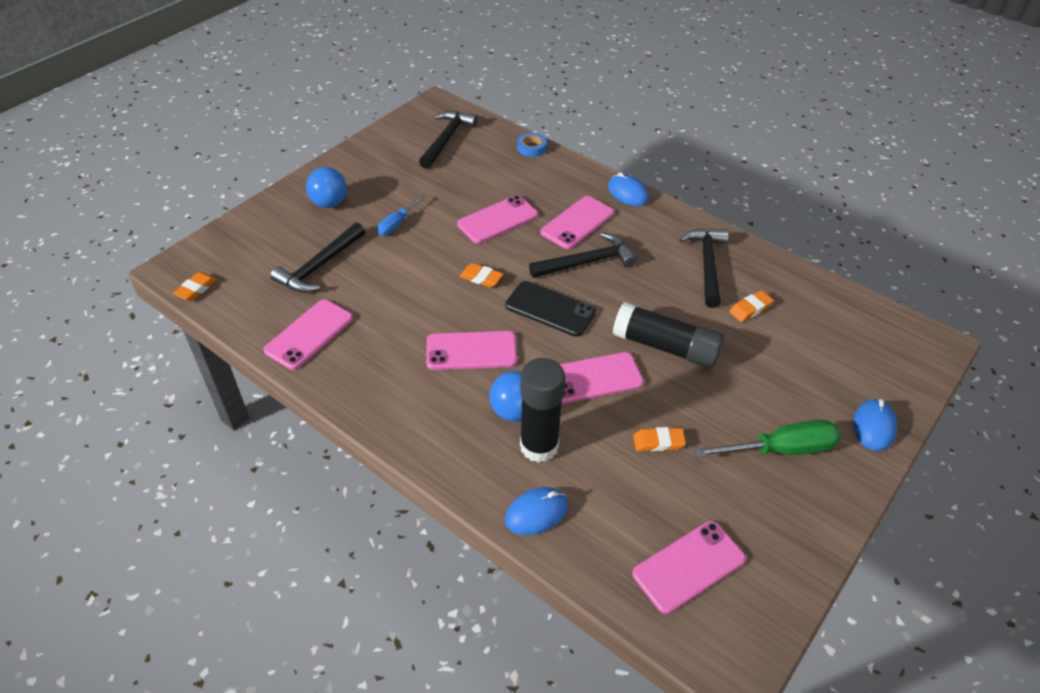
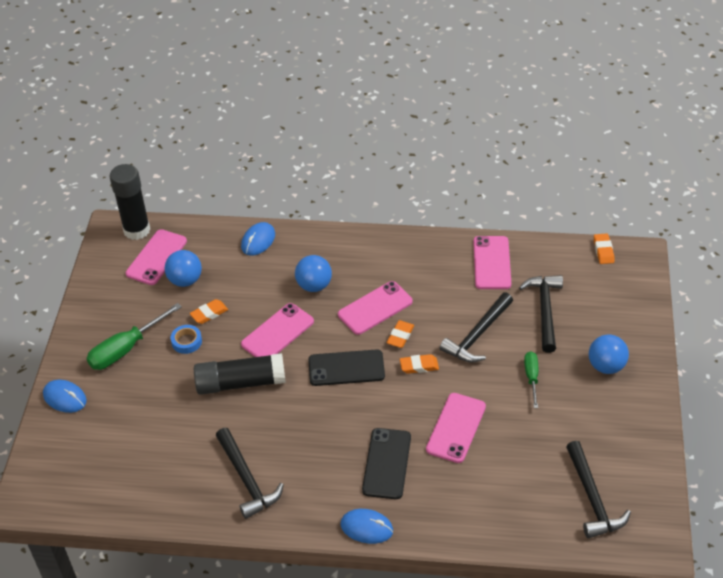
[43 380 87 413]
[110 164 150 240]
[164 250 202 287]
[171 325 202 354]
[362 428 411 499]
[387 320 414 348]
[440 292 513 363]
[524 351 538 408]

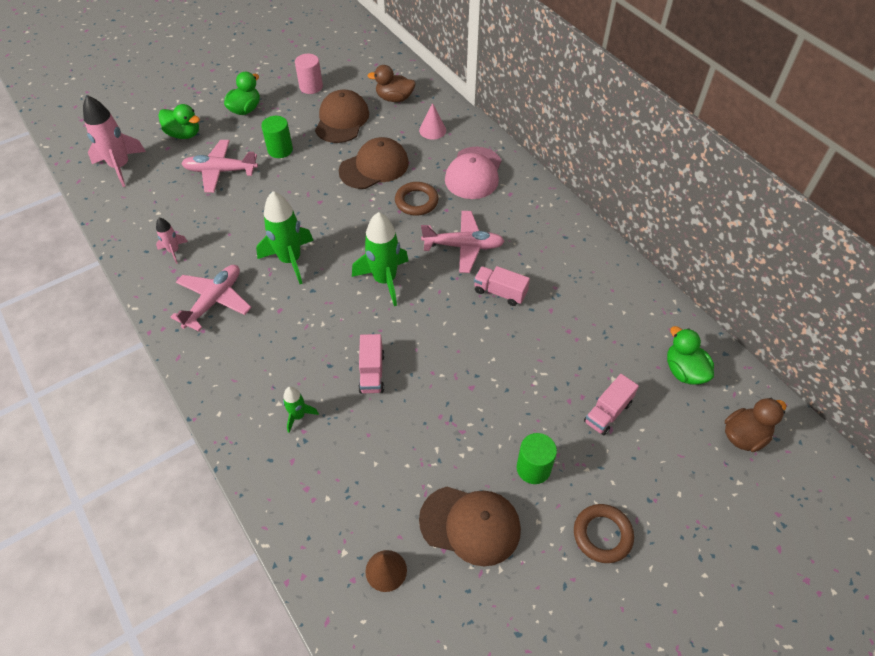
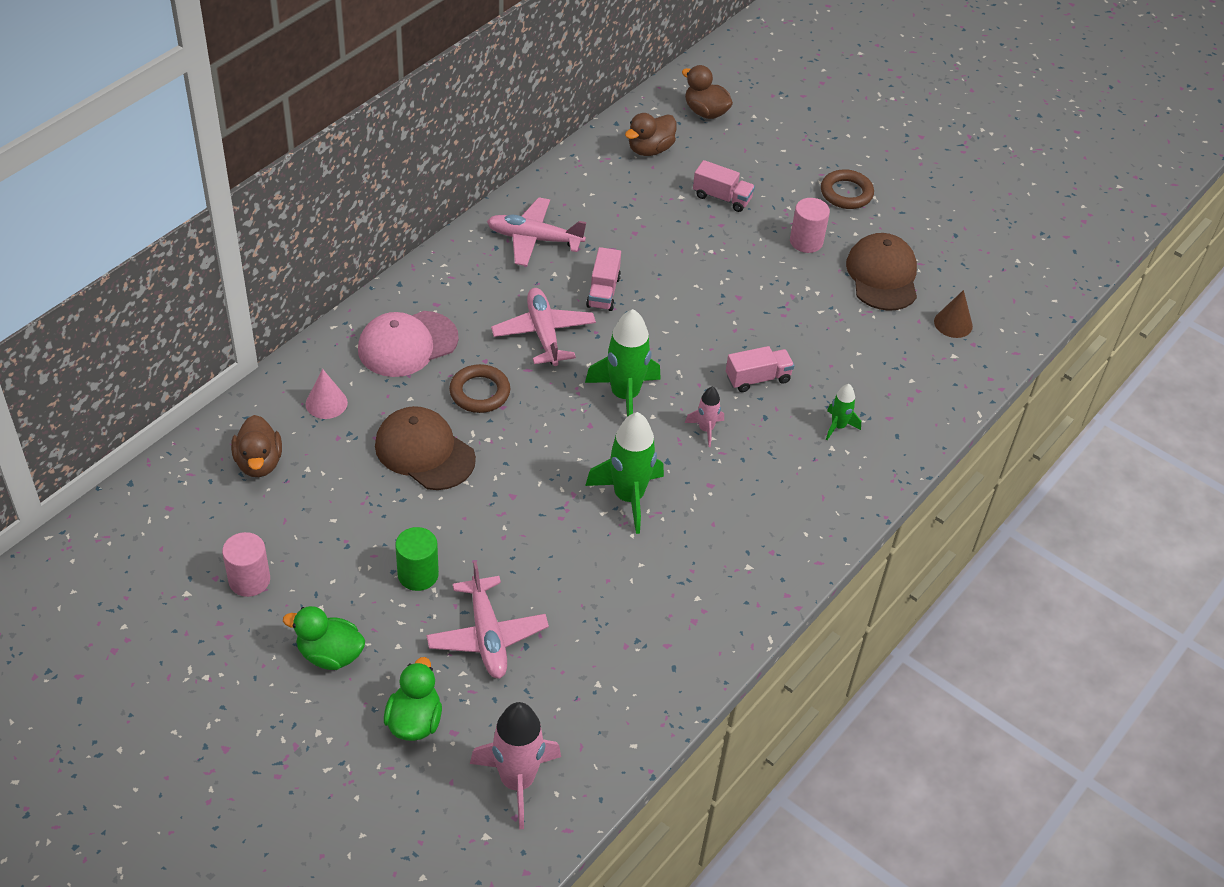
[358 311 459 377]
[487 197 586 266]
[625 113 676 156]
[685 386 724 447]
[790 198 830 253]
[315 90 369 143] (first image)

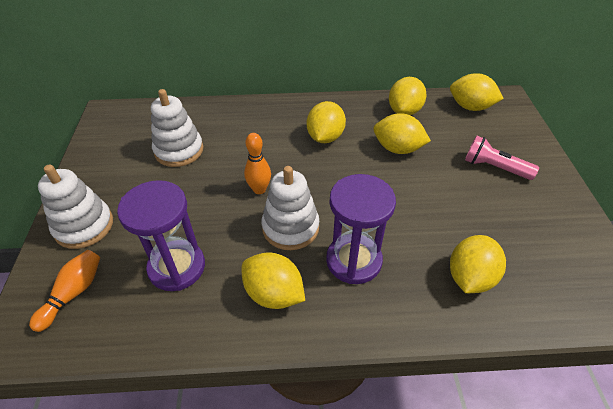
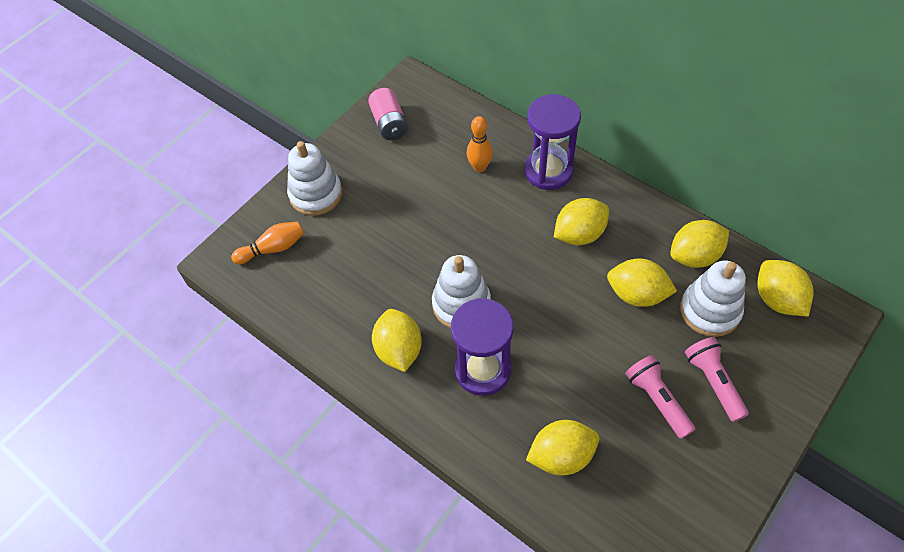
[368 88 408 140]
[467 116 493 172]
[524 94 581 190]
[607 259 677 307]
[625 355 695 439]
[680 261 746 337]

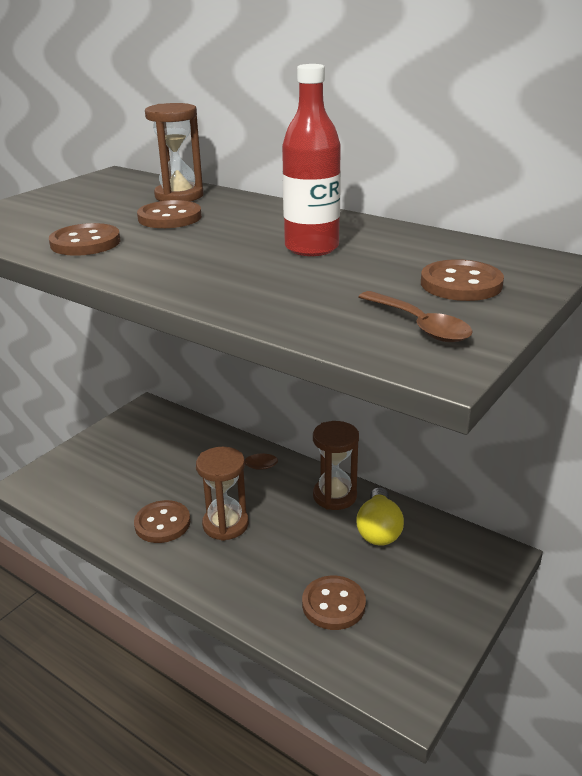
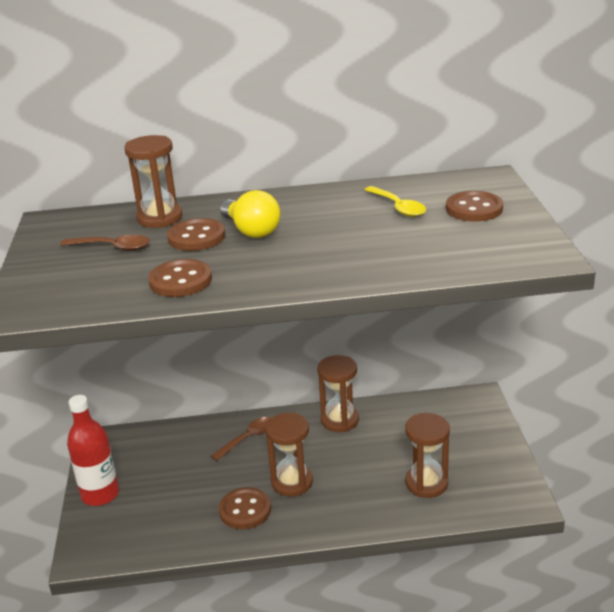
[60 235 150 251]
[67 395 119 506]
[220 190 280 238]
[365 186 426 217]
[405 413 450 498]

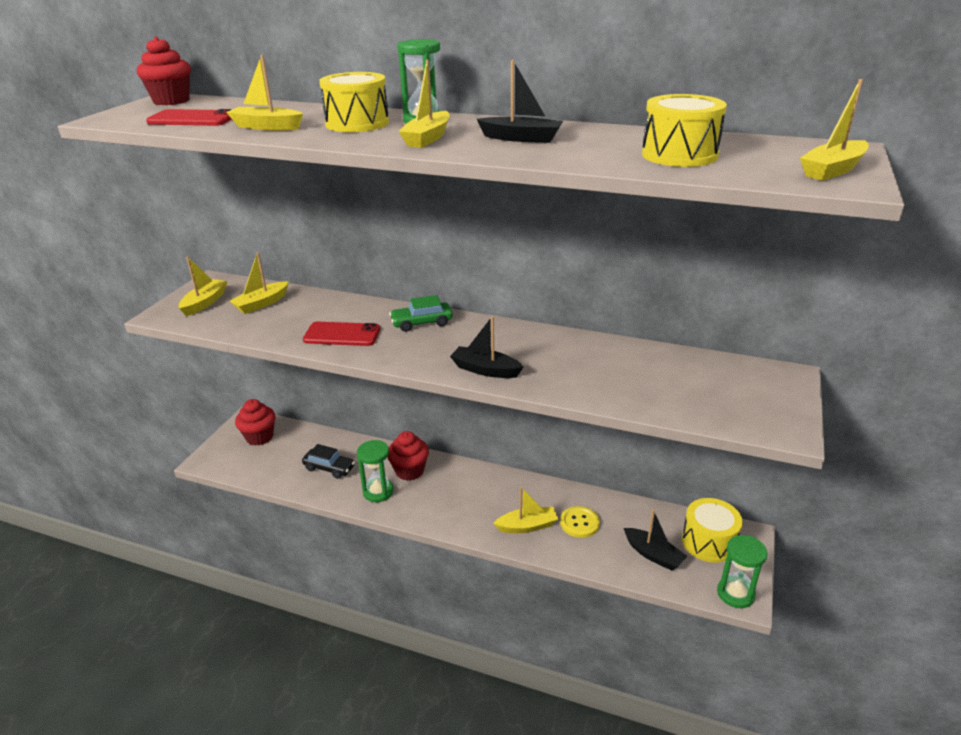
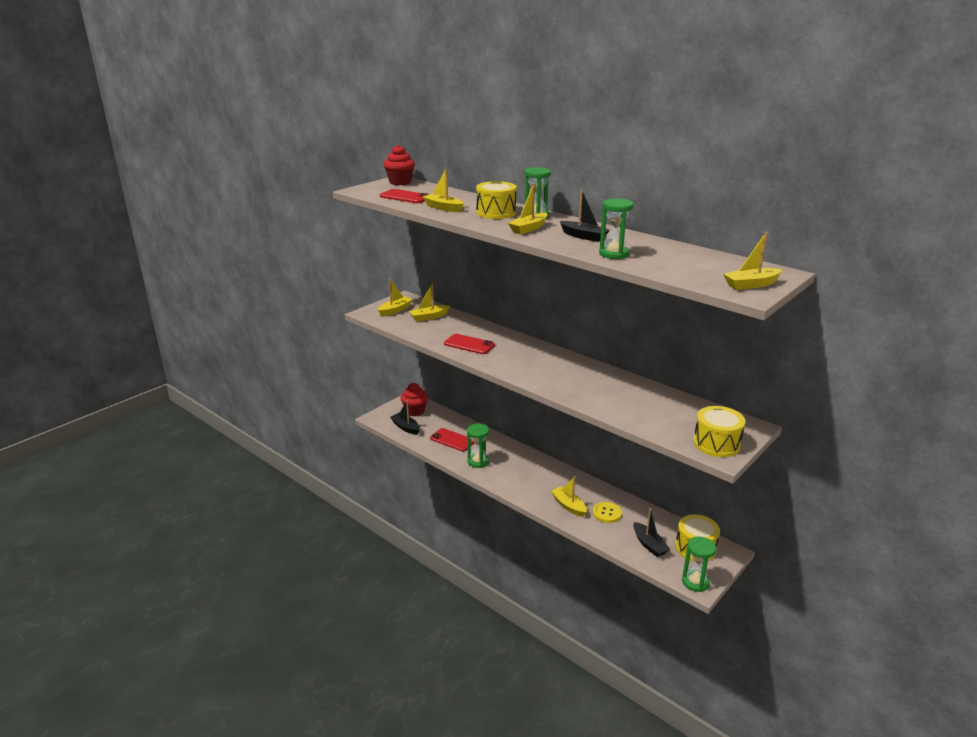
[390 400 420 435]
[430 428 474 451]
[551 476 587 517]
[599 198 634 259]
[693 406 746 457]
[388 431 429 481] (first image)
[389 295 453 332] (first image)

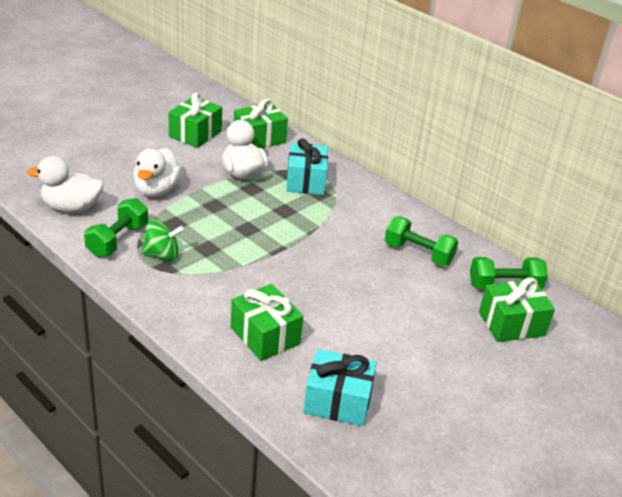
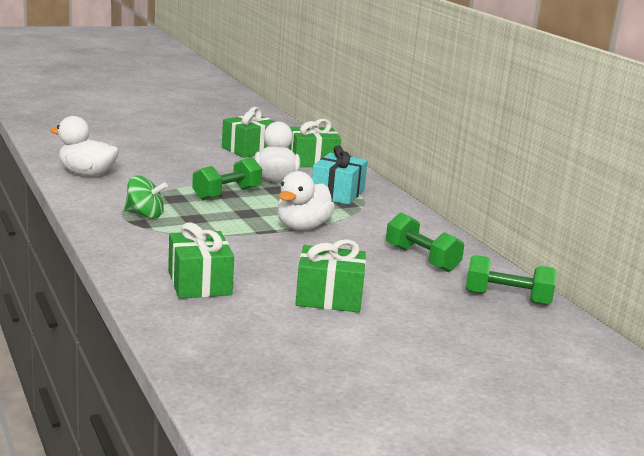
[192 157 262 200]
[278 171 335 230]
[295 239 366 313]
[303 349 377 426] (first image)

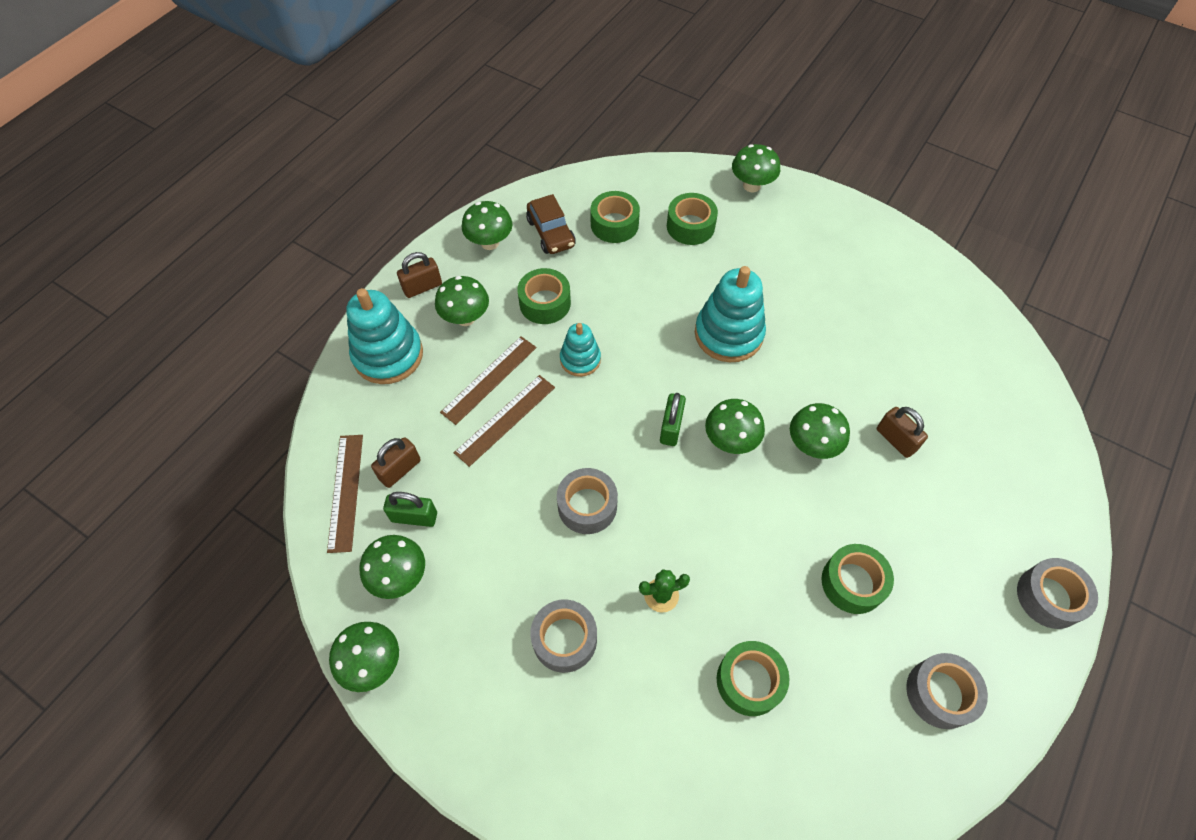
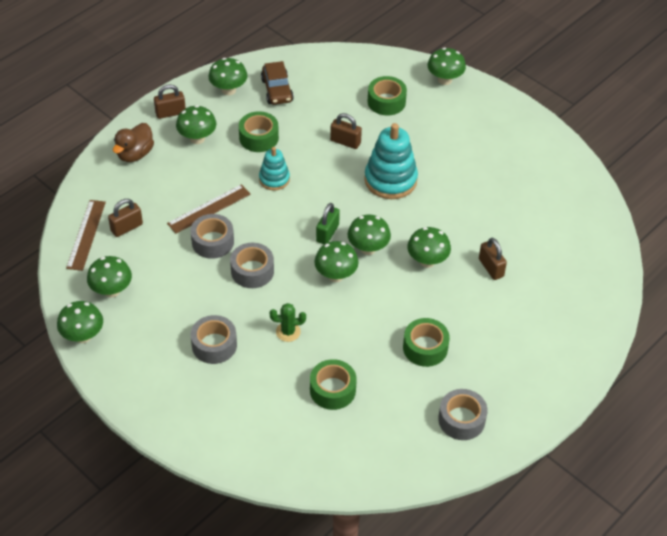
[113 123 154 162]
[190 214 234 259]
[314 241 359 282]
[330 113 362 149]
[383 492 437 527] (first image)
[440 336 536 425] (first image)
[590 191 640 243] (first image)

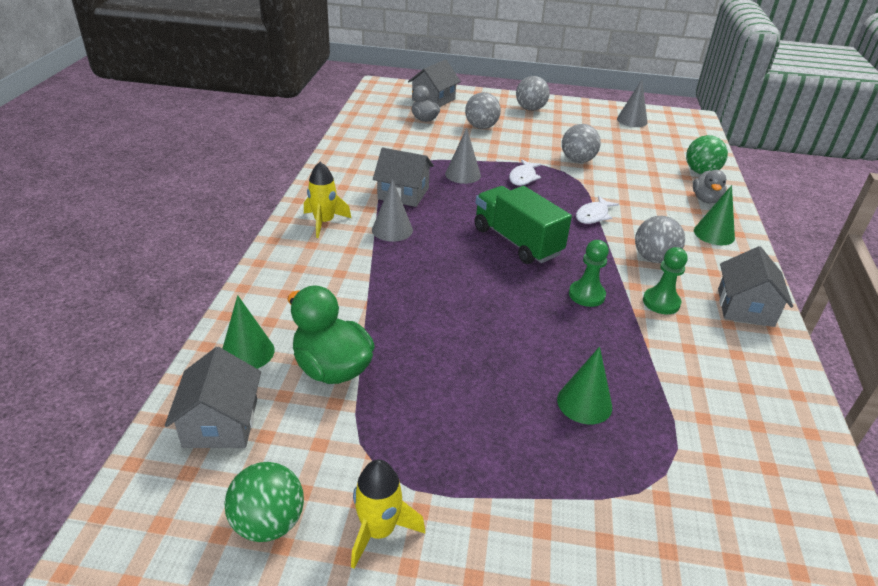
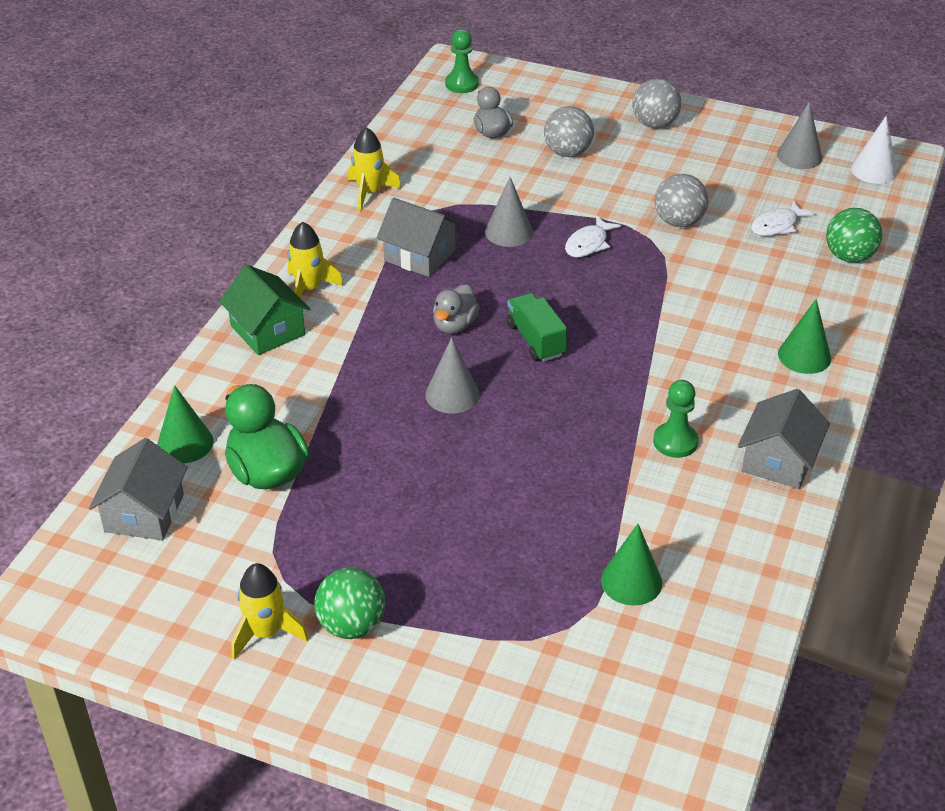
[219 265 310 355]
[314 568 386 639]
[348 127 401 211]
[425 337 480 414]
[433 284 480 334]
[445 29 479 93]
[507 293 568 362]
[601 524 662 605]
[751 200 815 236]
[851 116 897 184]
[408 60 461 107] (first image)
[635 216 685 263] (first image)

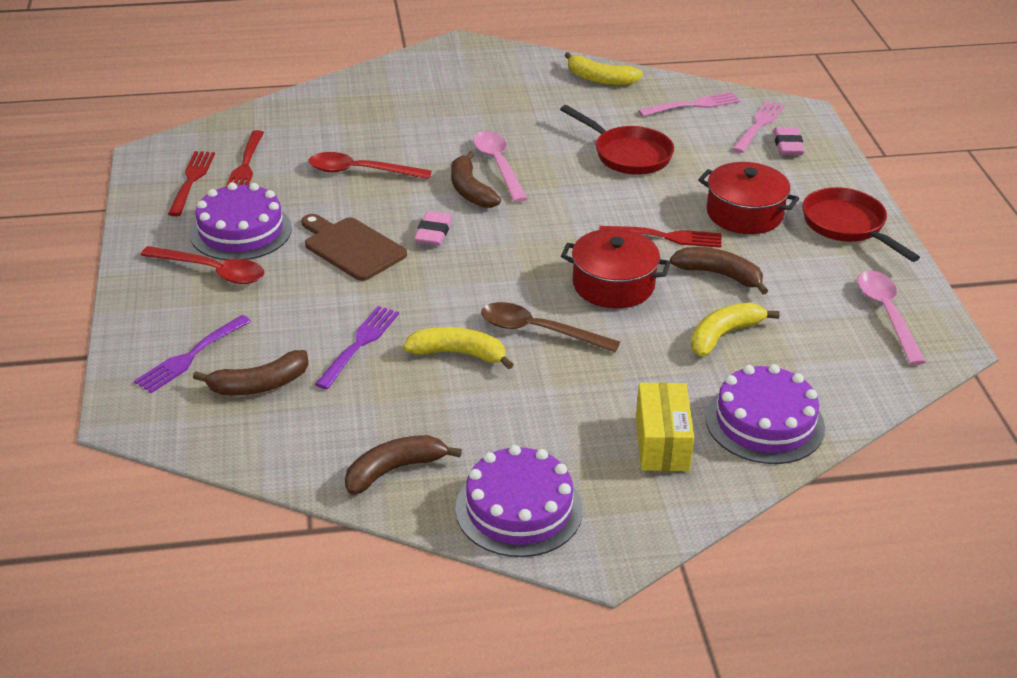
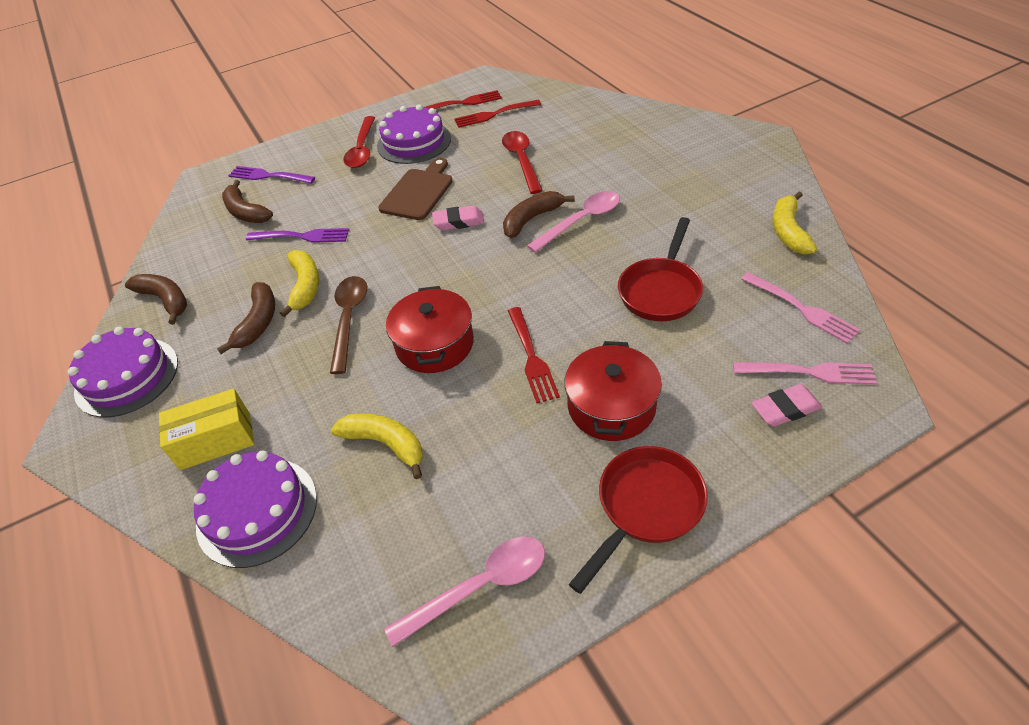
[217 282 275 354]

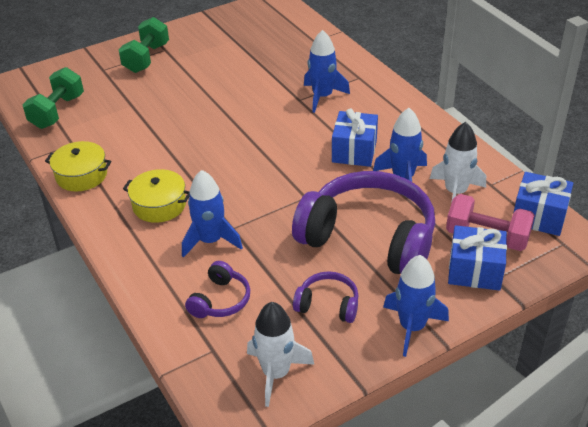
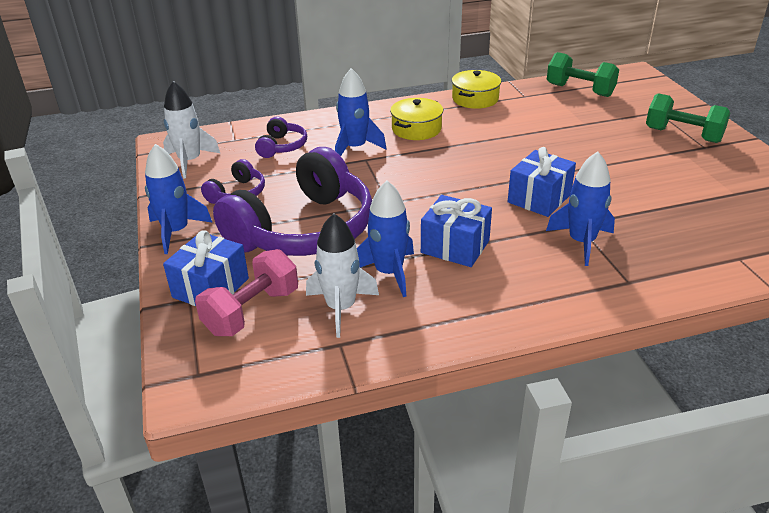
[255 116 307 158]
[508 147 576 217]

